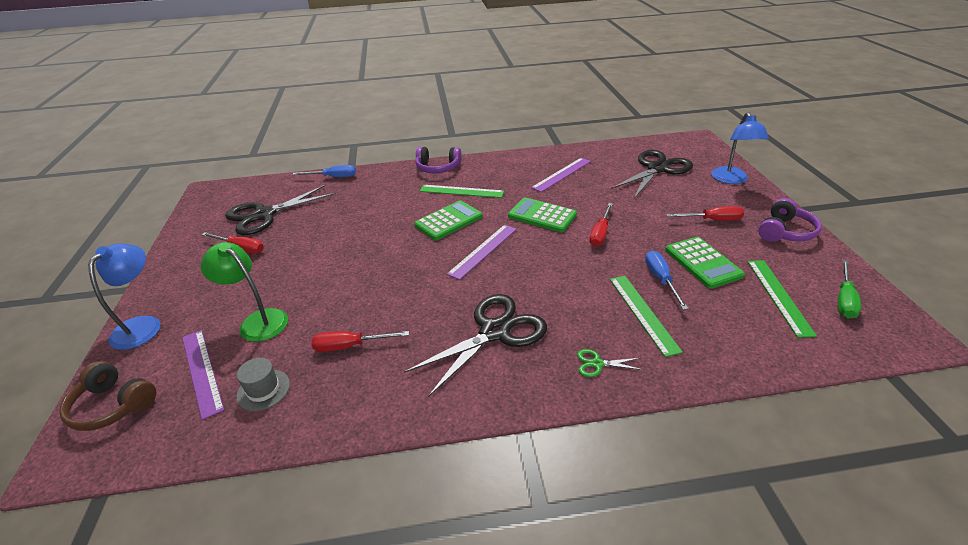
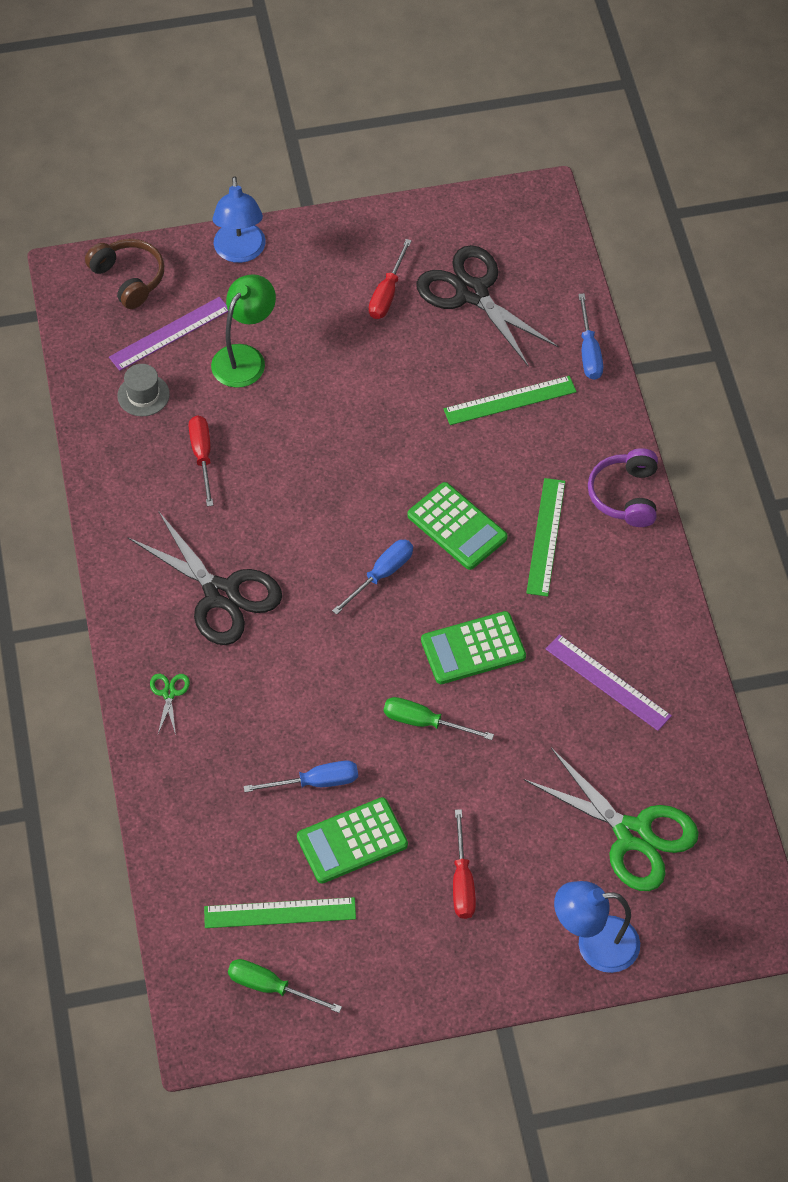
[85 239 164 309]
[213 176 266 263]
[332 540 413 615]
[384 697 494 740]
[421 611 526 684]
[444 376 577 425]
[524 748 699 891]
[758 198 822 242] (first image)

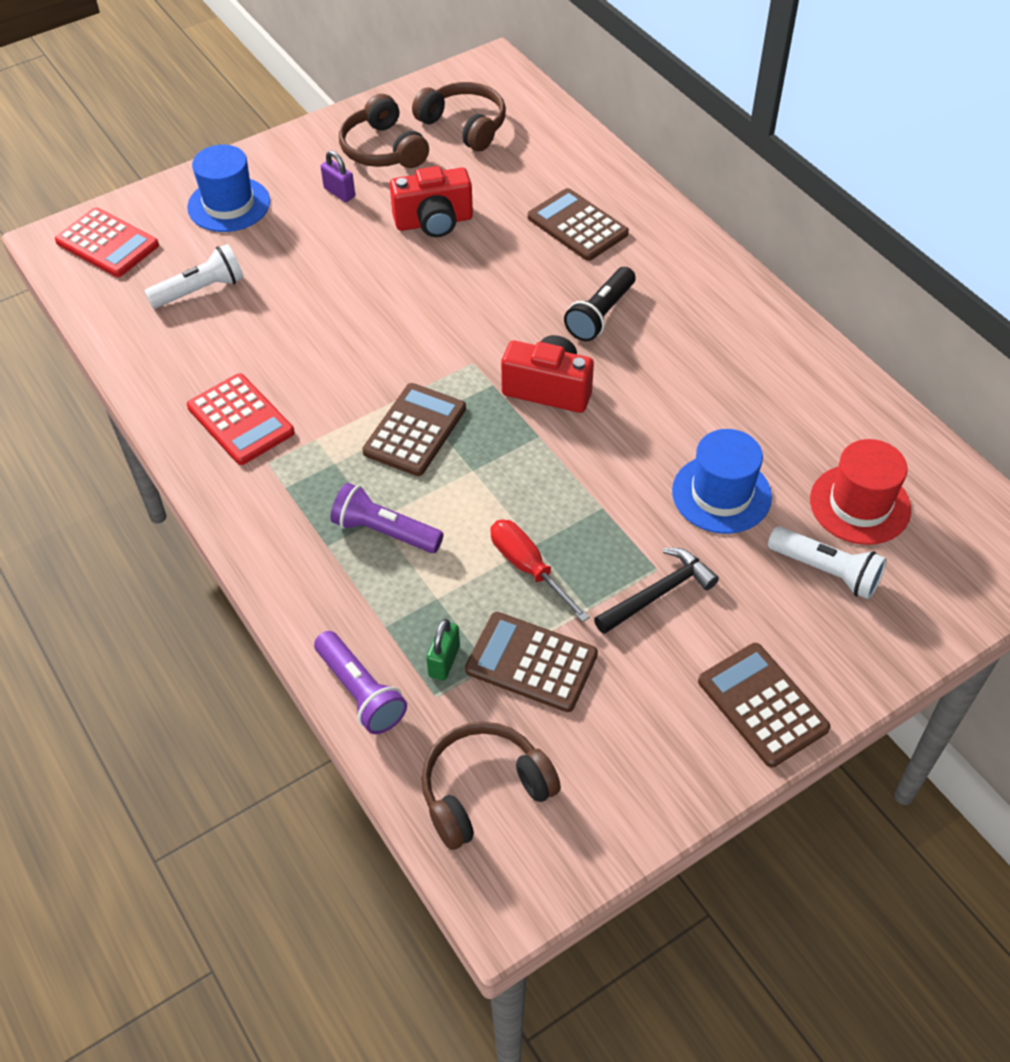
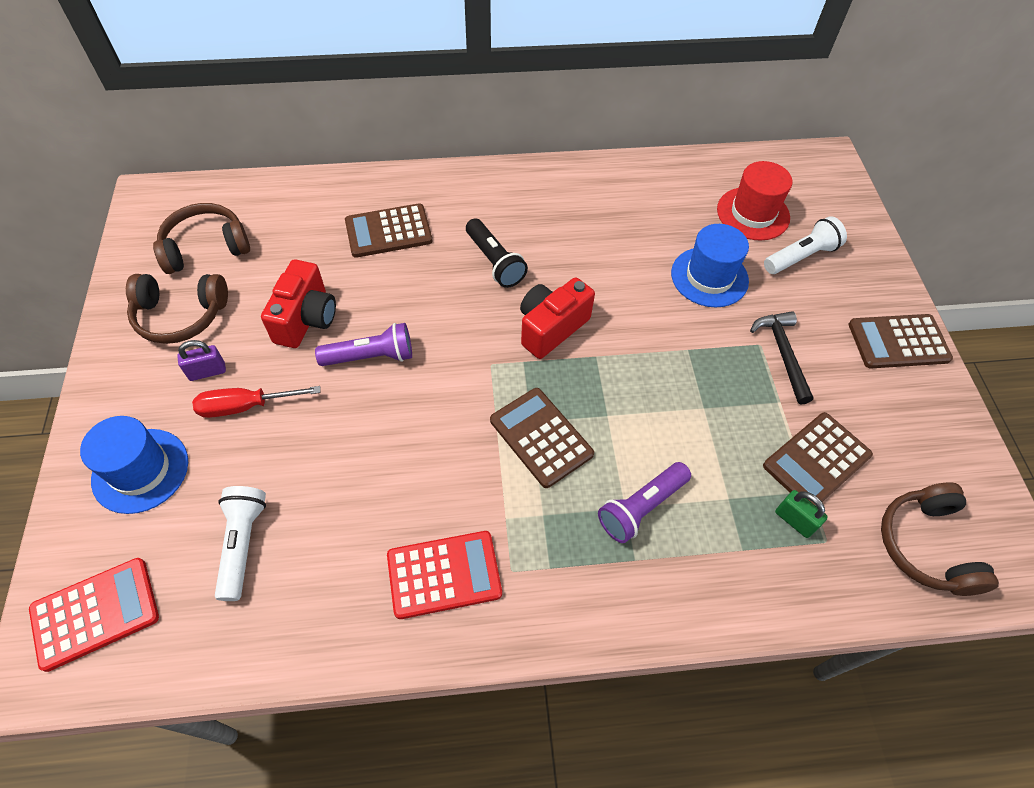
[192 386 321 418]
[315 323 412 366]

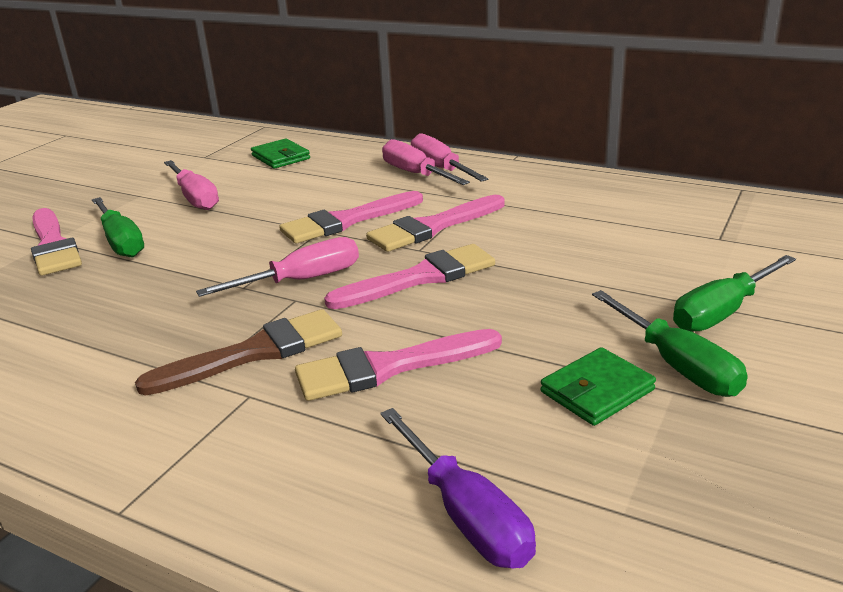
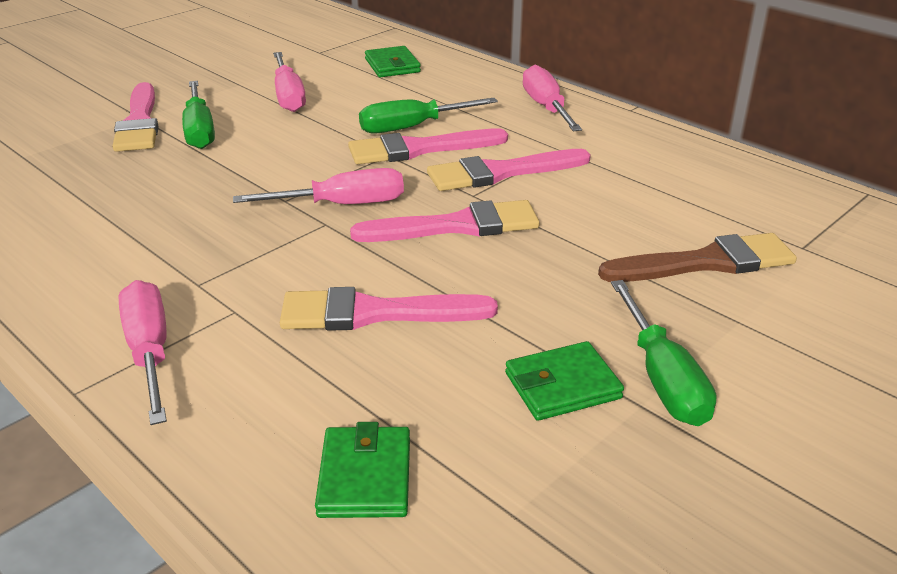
[119 280 167 425]
[315 422 410 518]
[359 98 498 134]
[598 233 797 282]

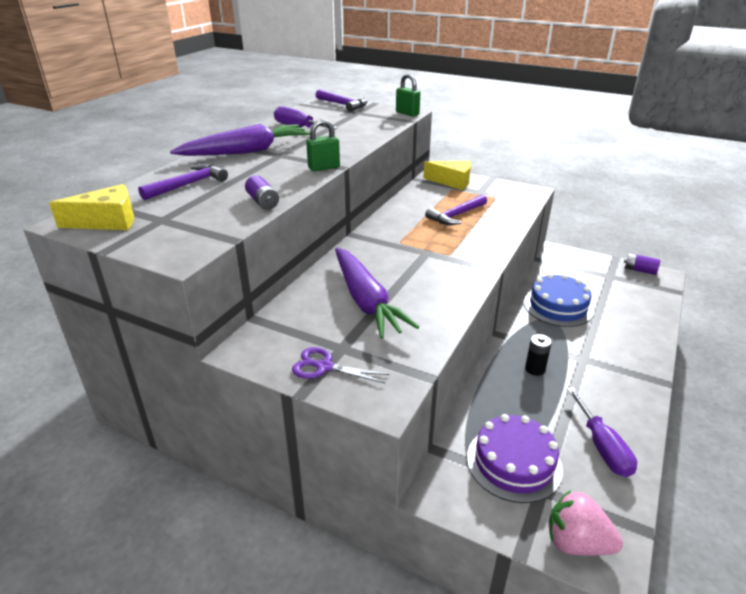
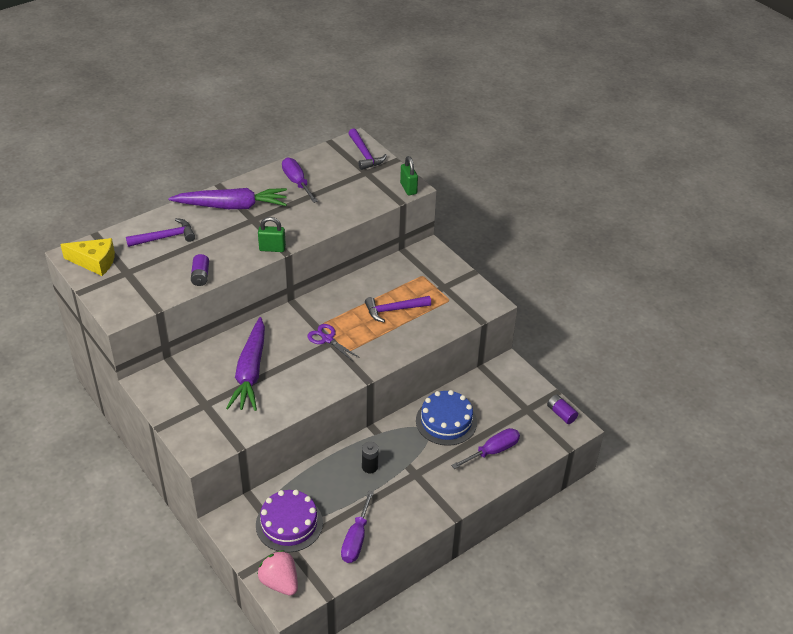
[308 324 360 362]
[451 428 520 469]
[423 161 471 190] (first image)

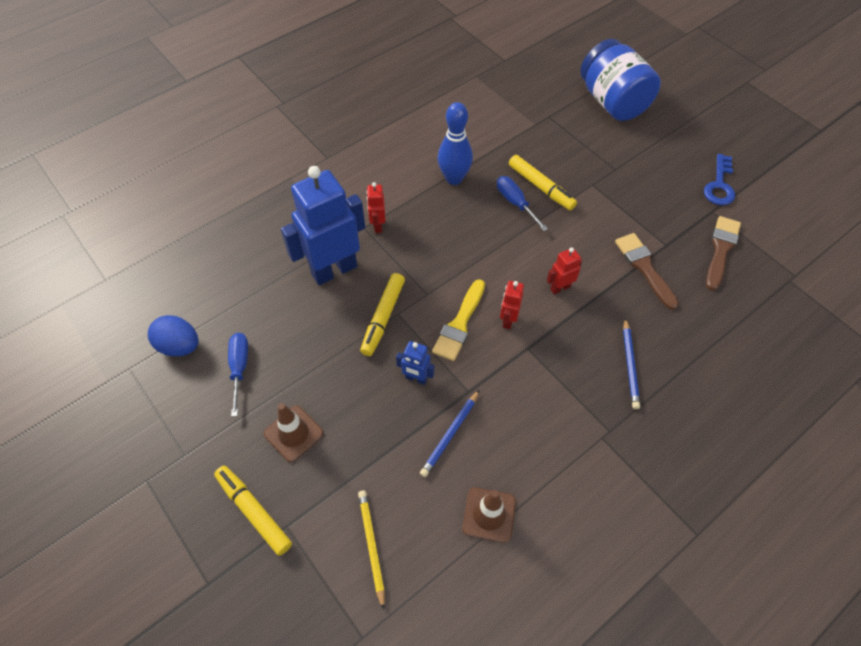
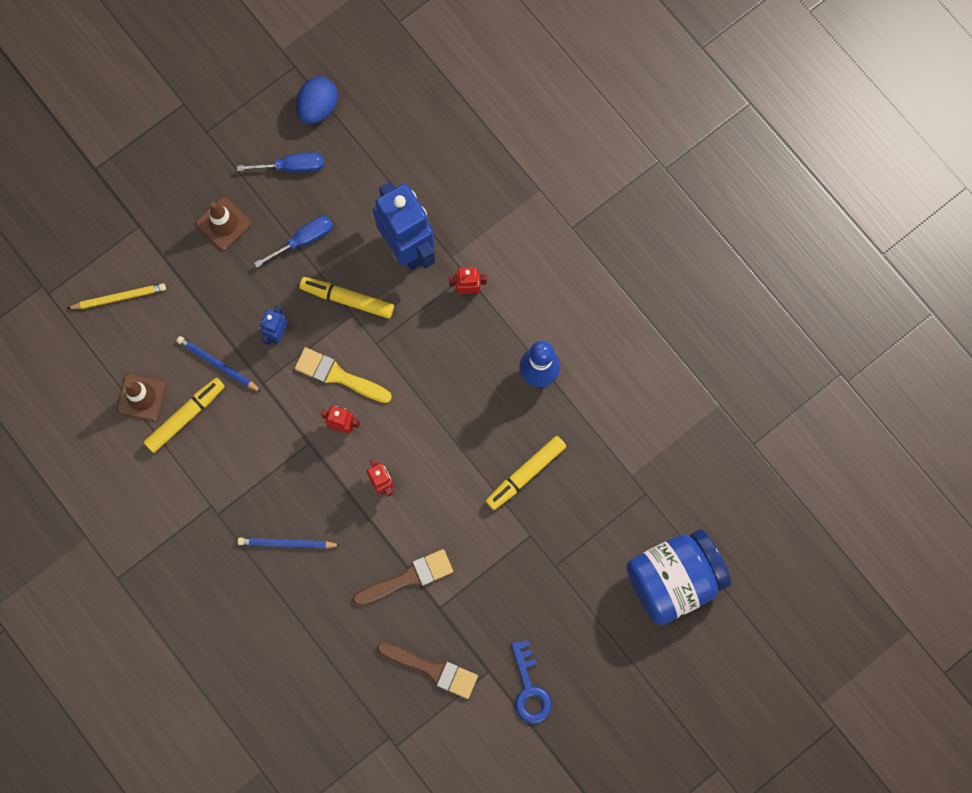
[144 377 225 453]
[254 216 333 268]
[511 640 552 724]

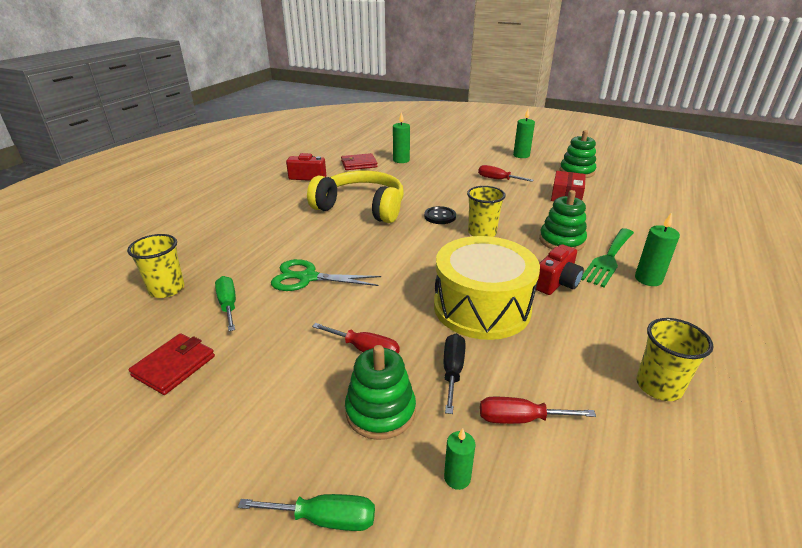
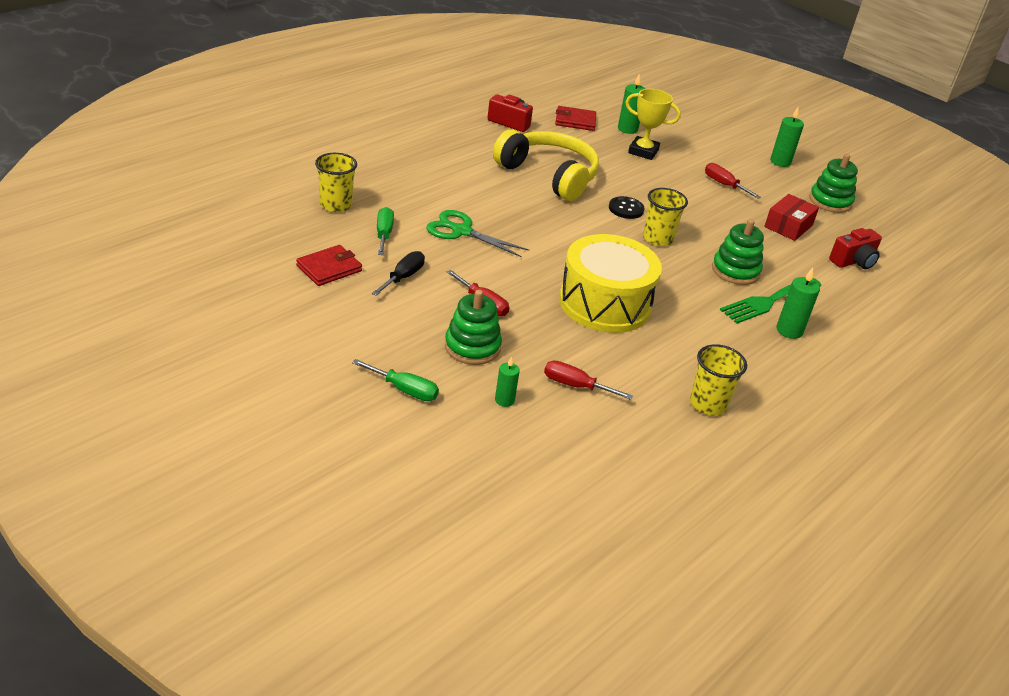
[372 251 425 296]
[625 89 681 160]
[829 228 882 269]

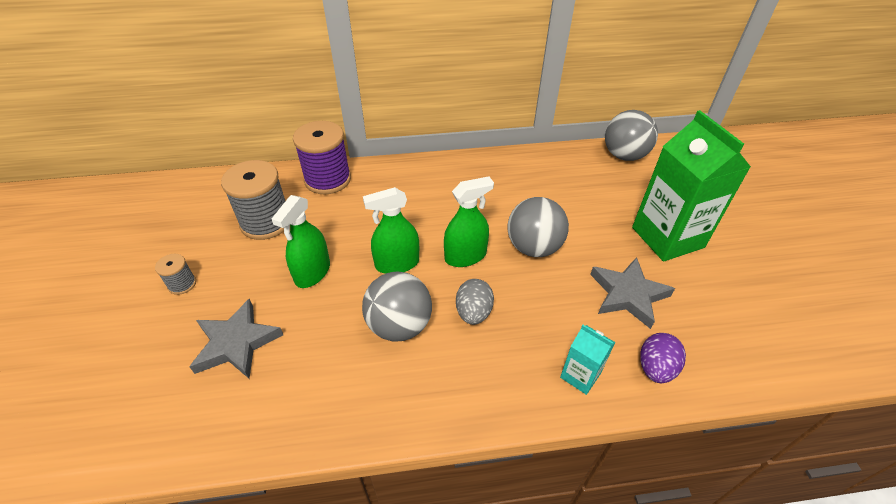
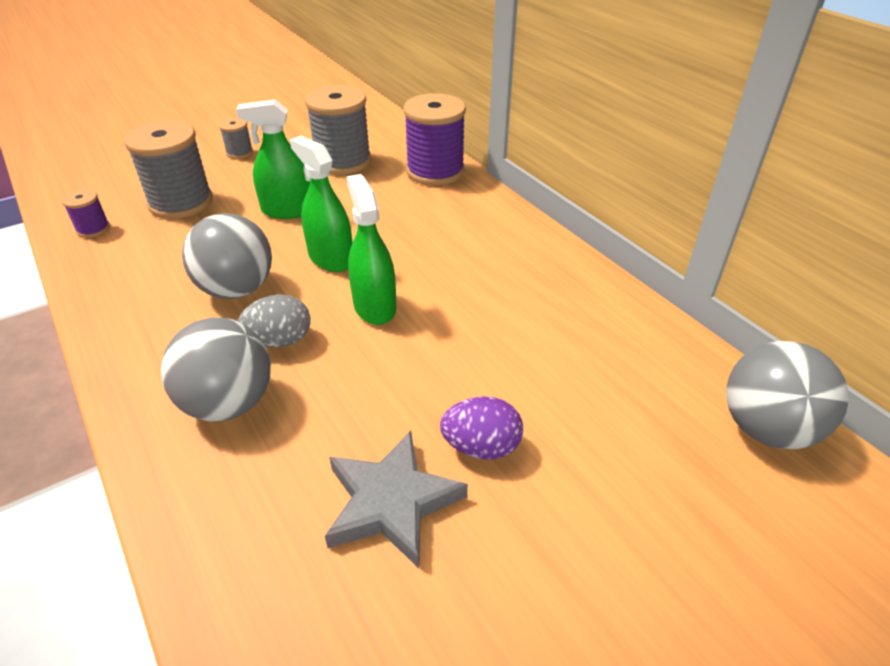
[62 189 110 238]
[124 120 213 219]
[161 318 271 422]
[347 174 396 325]
[440 396 523 460]
[560 325 615 395] (first image)
[632 110 751 262] (first image)

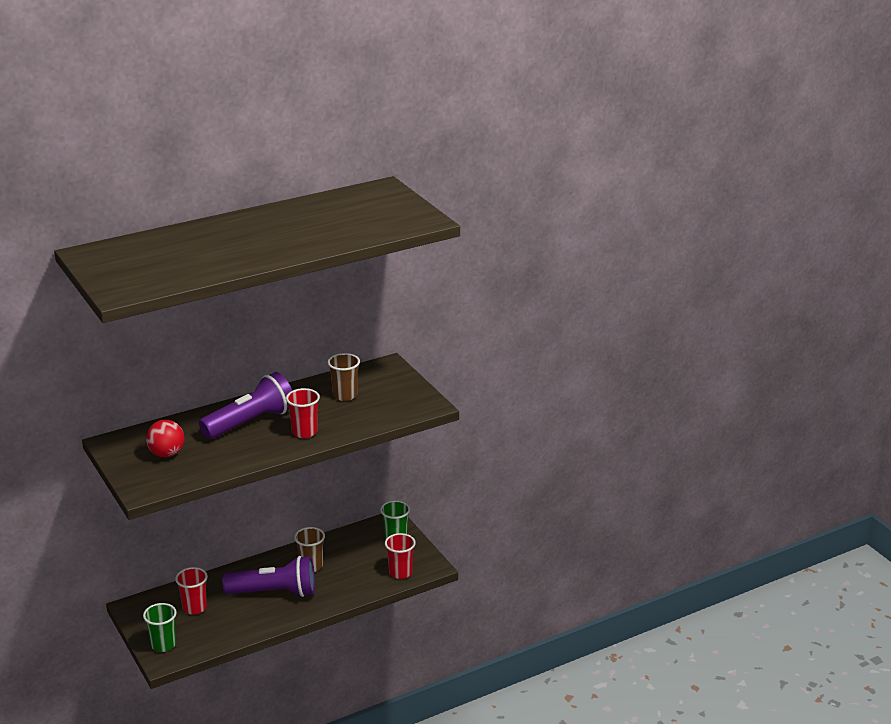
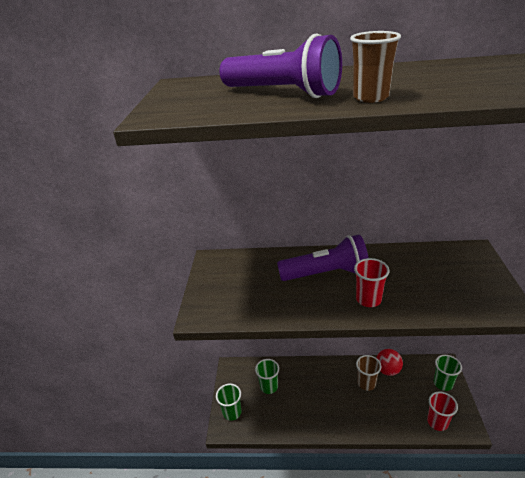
[219 33 342 98]
[255 359 279 394]
[350 31 401 103]
[377 349 403 376]

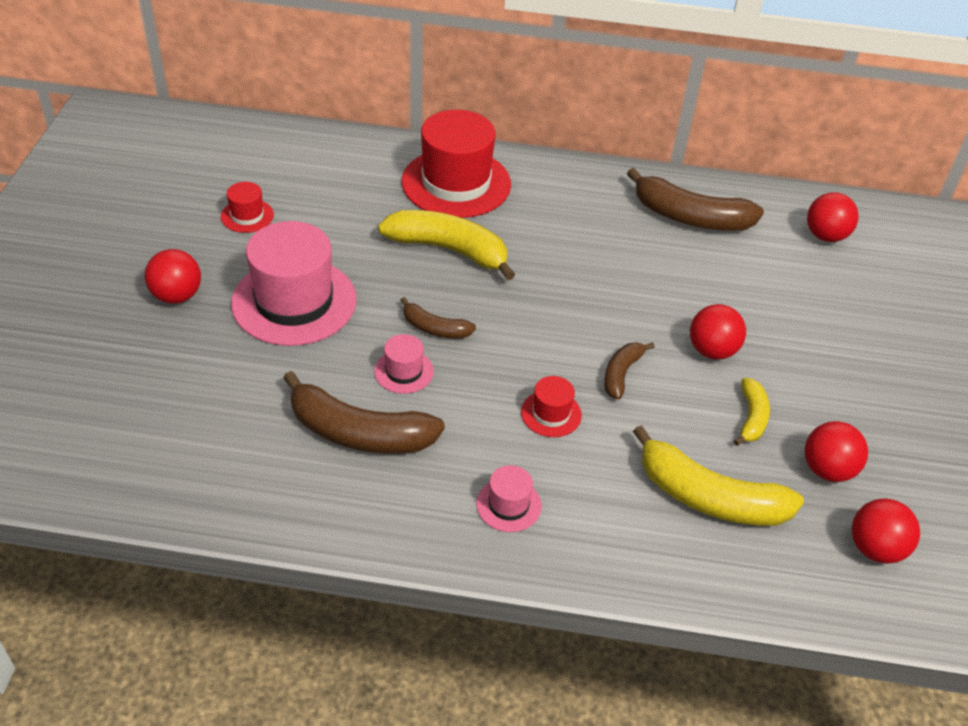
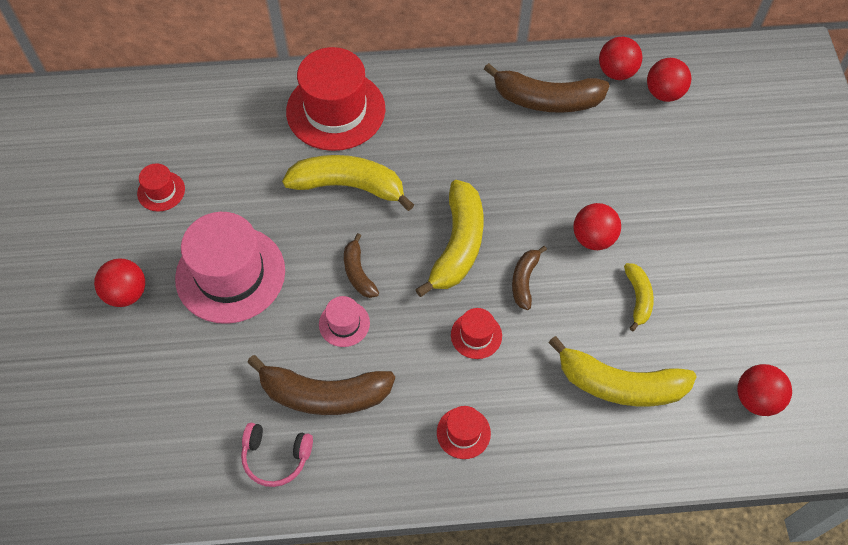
[241 423 313 487]
[344 233 379 298]
[415 180 484 297]
[437 406 491 459]
[599 37 642 80]

